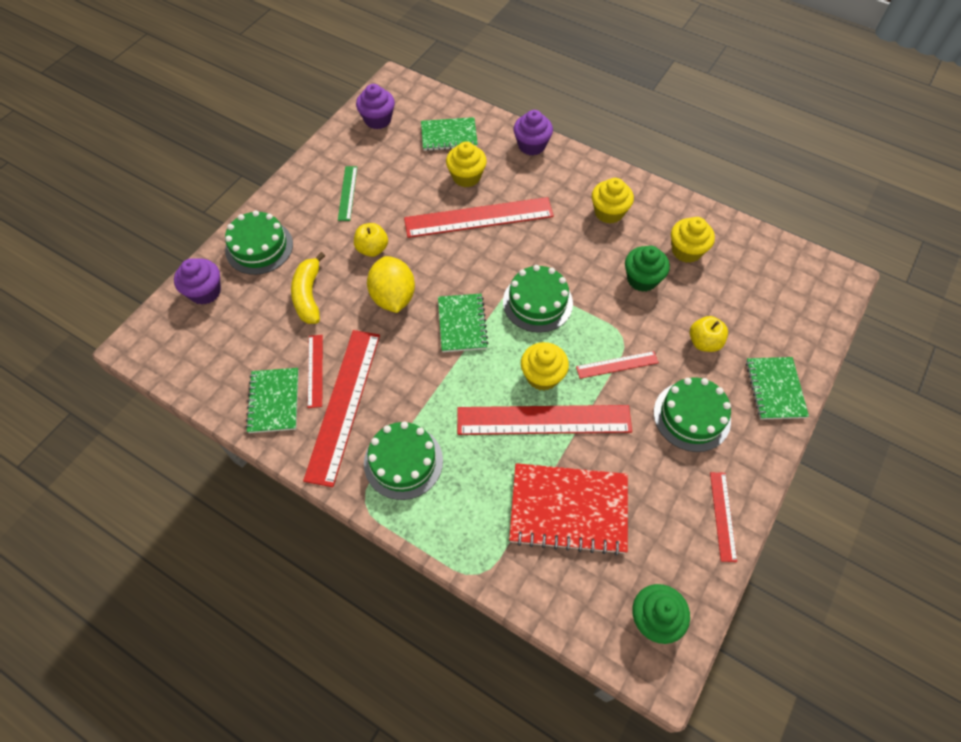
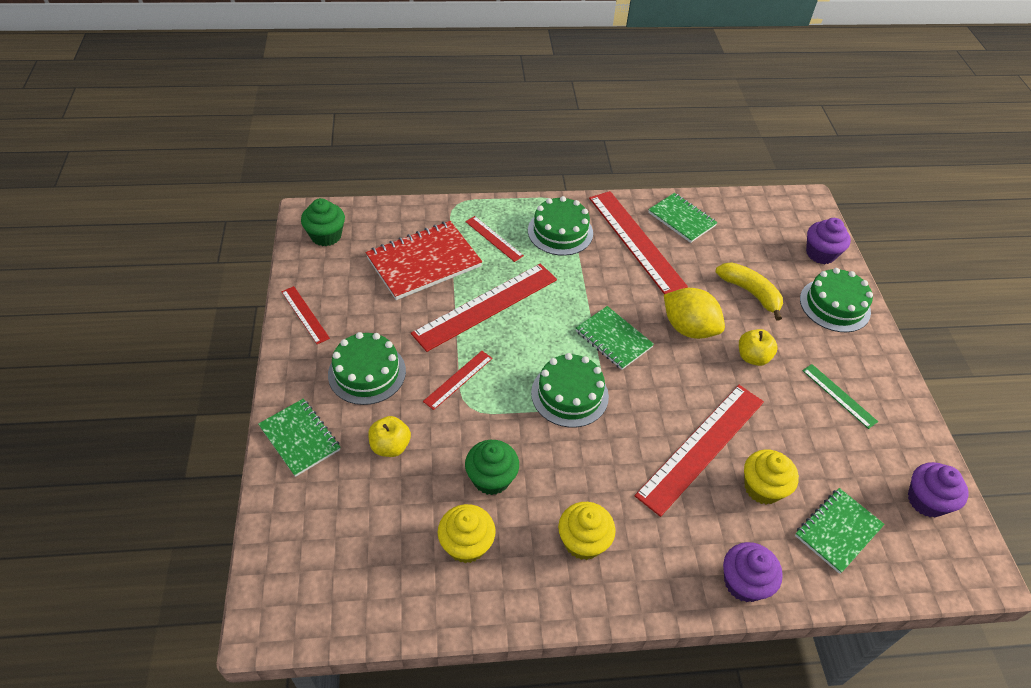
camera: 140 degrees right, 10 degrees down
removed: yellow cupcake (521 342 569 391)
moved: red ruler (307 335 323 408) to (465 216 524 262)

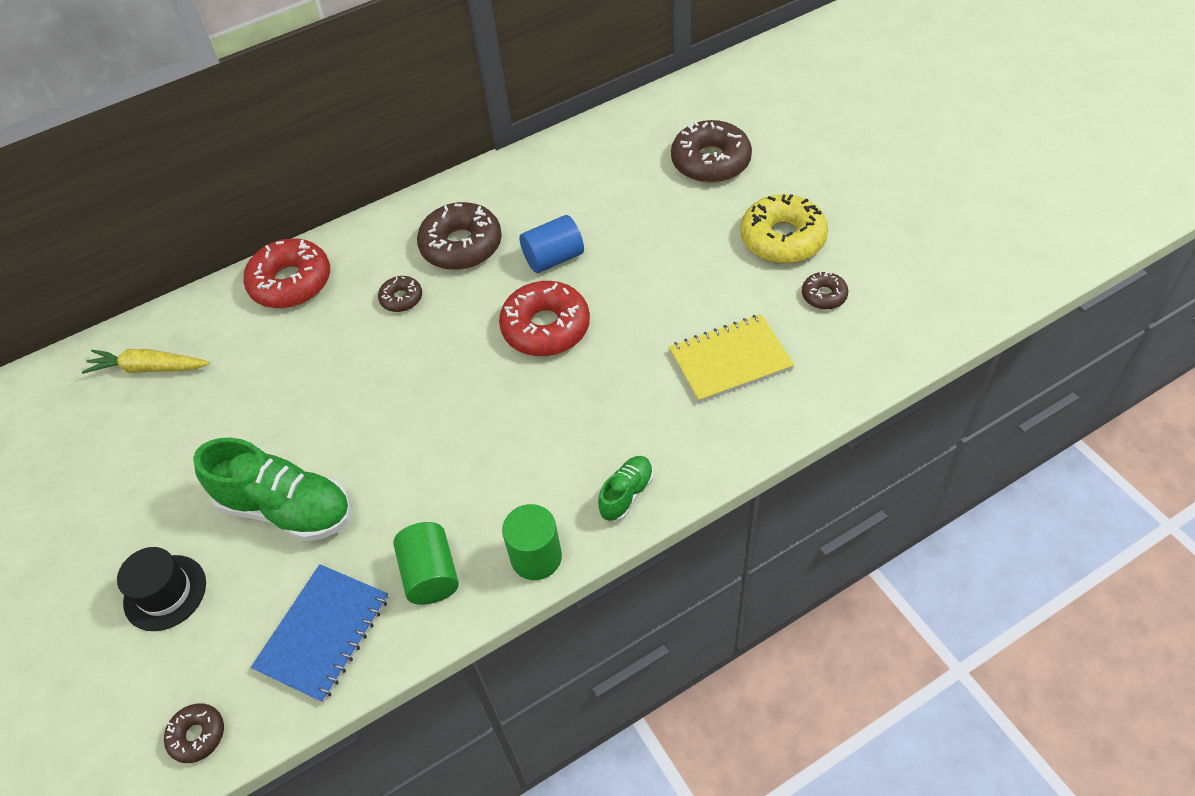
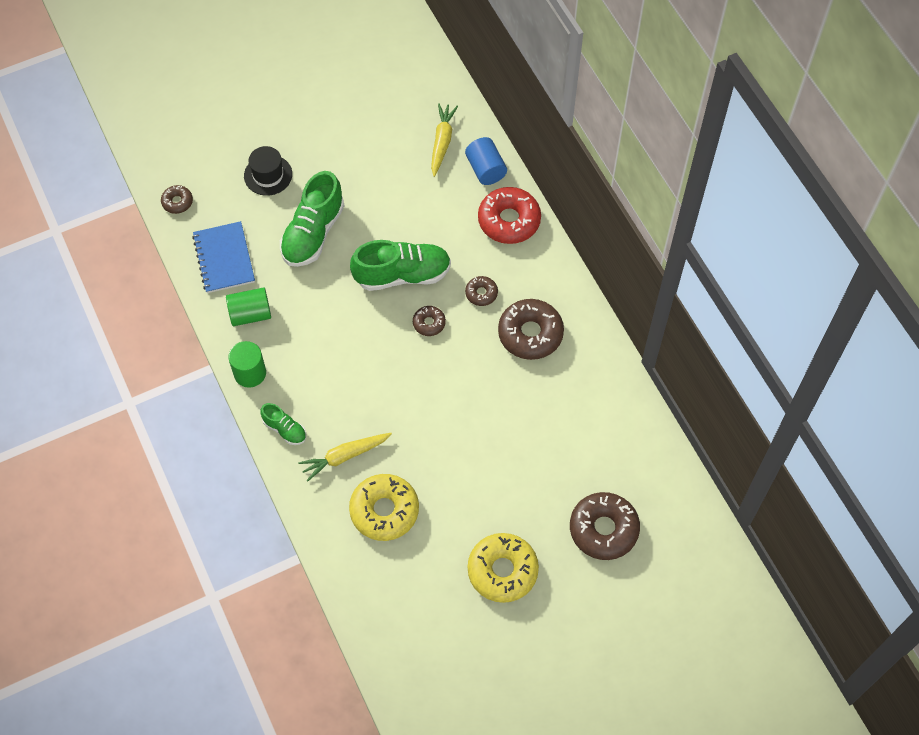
camera: 90 degrees right, 10 degrees up
removed: red donut (499 281 590 356)
added: yellow carrot (298 433 392 482); green shoe (350 240 451 291)
moved: blue cylinder (519 215 584 273) to (465 137 507 185); brown donut (802 272 848 309) to (413 306 446 336)
replaced: yellow notebook (669 314 794 403) to yellow donut (349 474 419 541)
turned: blue notebook (251 564 389 703) = (192 221 255 293) 45 degrees clockwise

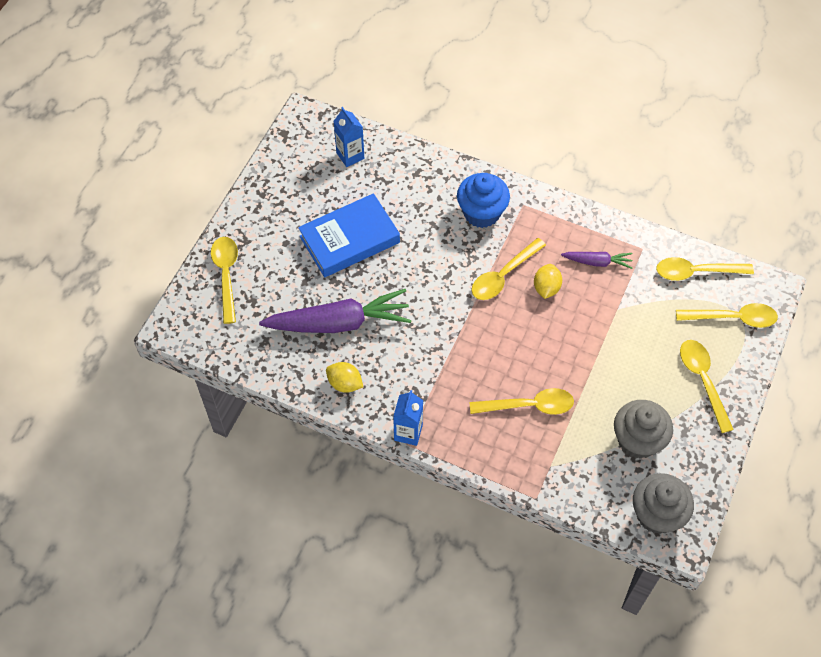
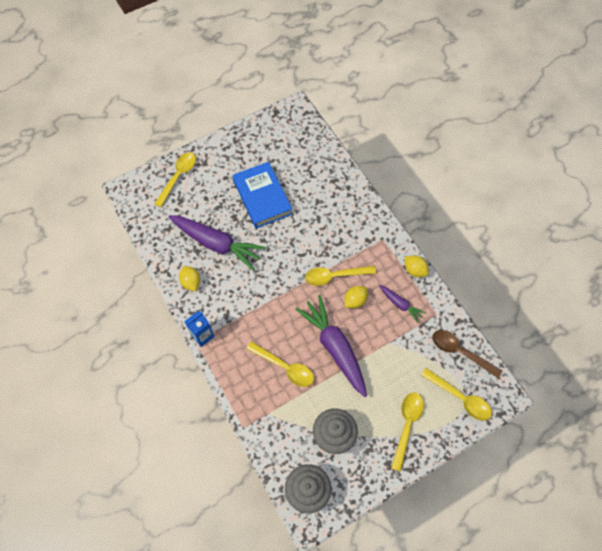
camera: 35 degrees right, 5 degrees up
removed: blue carton (333 107 364 167); blue cupcake (457 173 510 228)
added: purple carrot (296 295 367 397); yellow lemon (405 255 429 277)
recoloured: yellow spoon (656 257 754 281) to brown spoon (432 330 502 378)
turned: blue book (298 193 400 277) = (233 162 292 229) 60 degrees clockwise

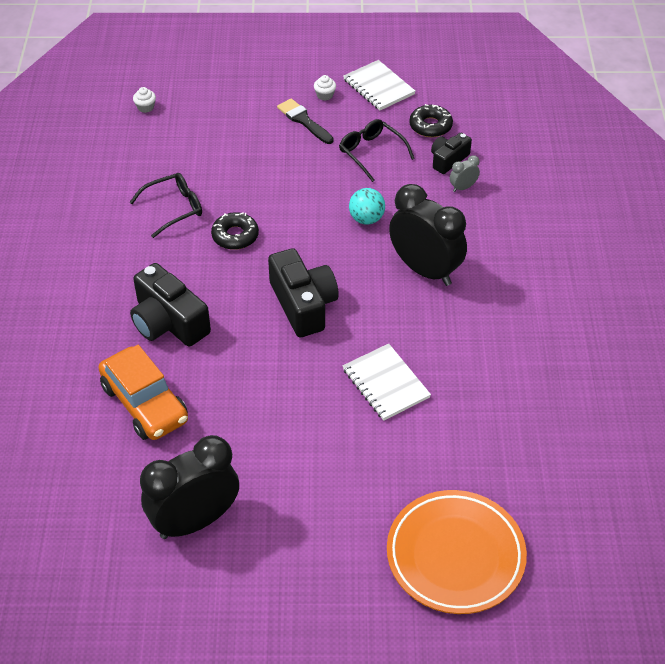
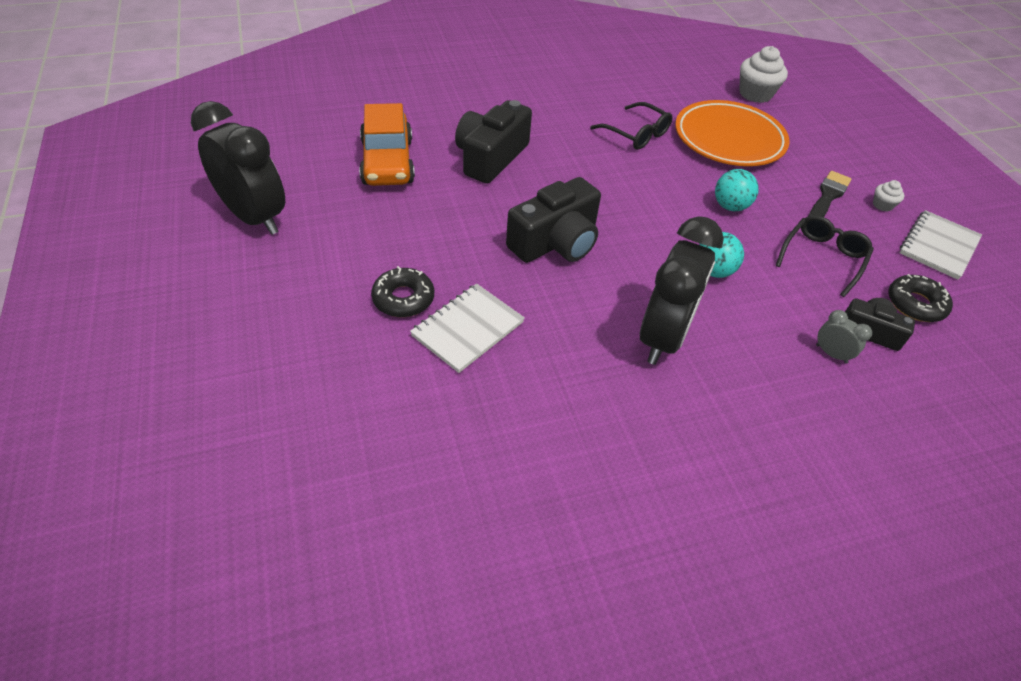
camera: 70 degrees right, 0 degrees up
added: turquoise ball (715 169 759 211)
moved: black donut (211 212 259 250) to (371 266 434 317); orange plate (387 490 527 614) to (675 100 790 166)
turned: orange car (99 345 188 440) = (359 103 415 186) 45 degrees counterclockwise
resized: white cupcake (133 87 156 113) = (740 46 788 103) x1.97

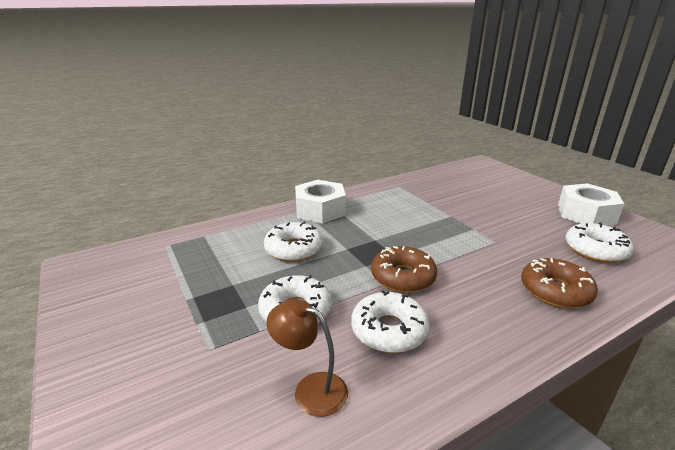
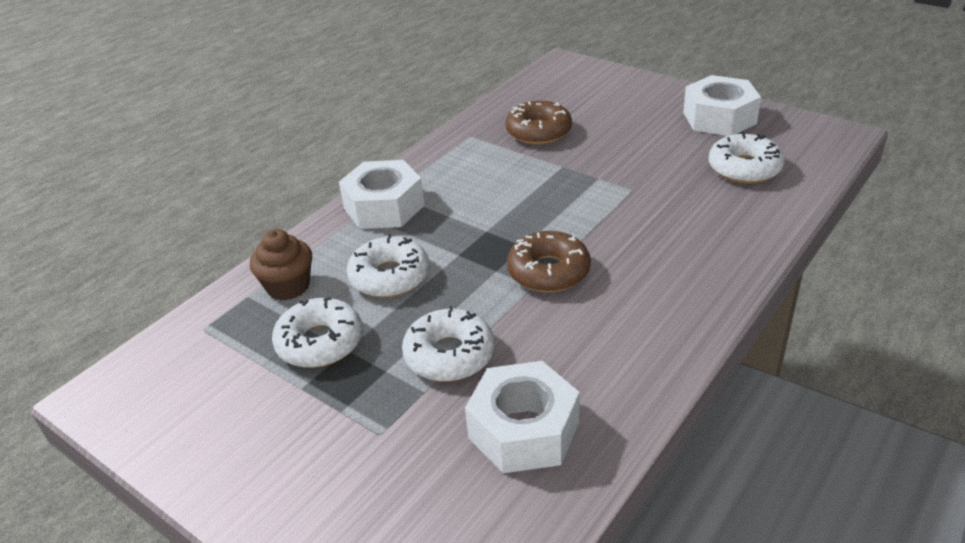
camera: 20 degrees left, 10 degrees up
added: brown cupcake (250 229 312 301)
moved: white donut (351 291 430 353) to (272 297 363 368); brown donut (521 258 598 308) to (505 101 572 145)
replaced: brown lamp (266 299 348 417) to white nut (465 361 580 473)

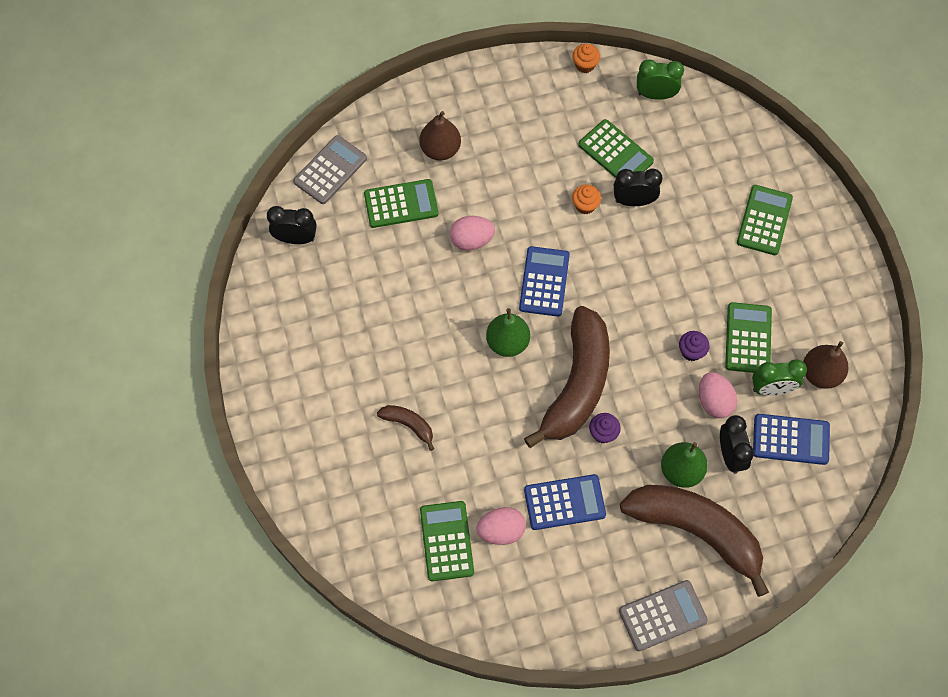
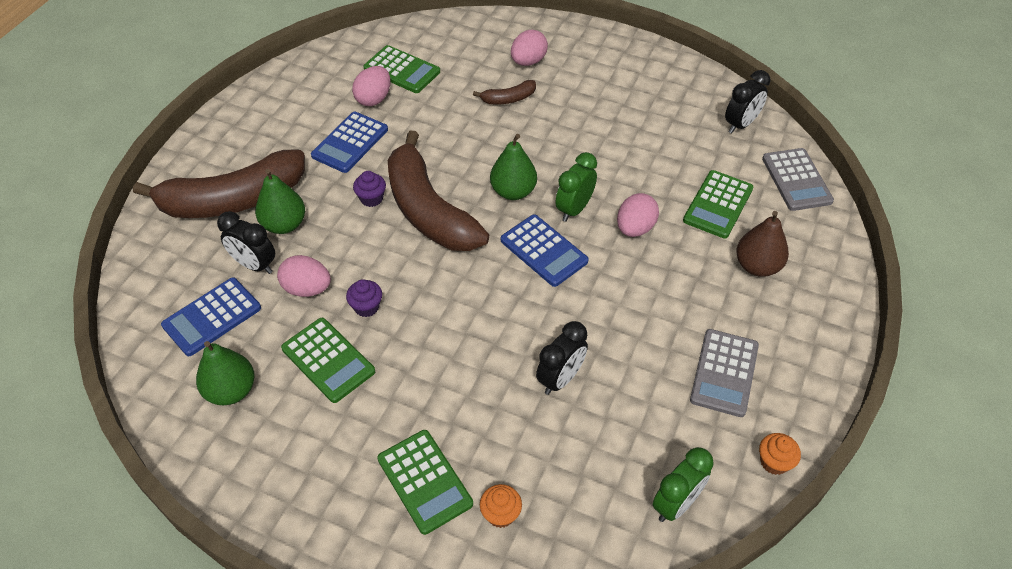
camera: 130 degrees right, 15 degrees down
removed: green calculator (578 119 654 178)
added: pink egg (511 30 548 66)
moved: orange cupcake (572 184 601 214) to (480 484 522 528); grey calculator (619 580 708 651) to (690 329 759 417); green clock (752 359 807 396) to (555 152 597 222)
recoloured: brown pear (803 341 849 389) to green pear (196 341 255 405)

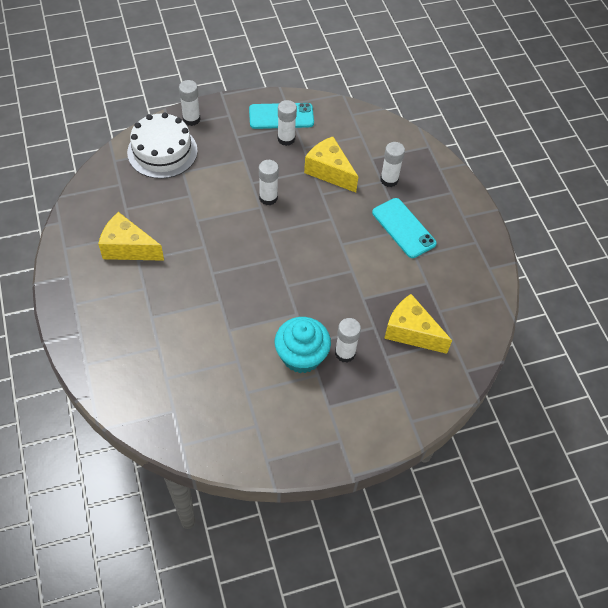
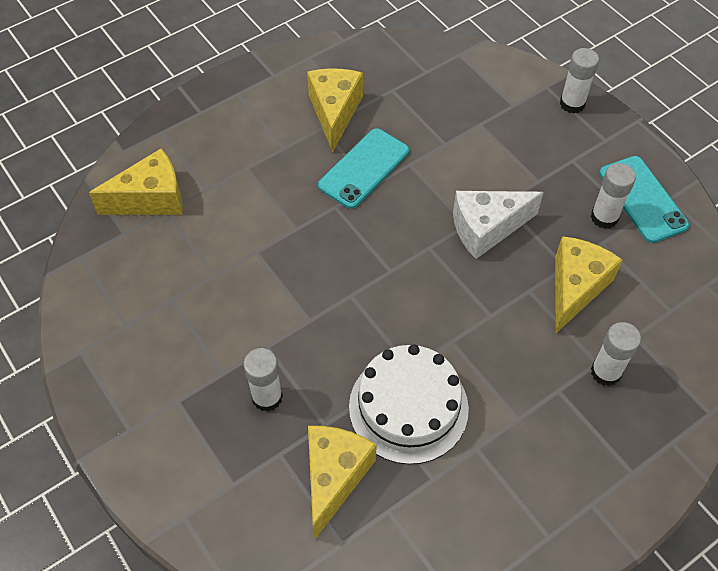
camera: 75 degrees right, 0 degrees up
removed: turquoise cupcake (275 317 331 373)
added: yellow cheese (89 149 183 215)
moved: white cake (127 112 198 179) to (349 344 469 464); turquoise phone (372 198 437 258) to (318 128 409 209)
replaced: white glue stick (259 160 279 205) to white cheese (453 191 544 259)

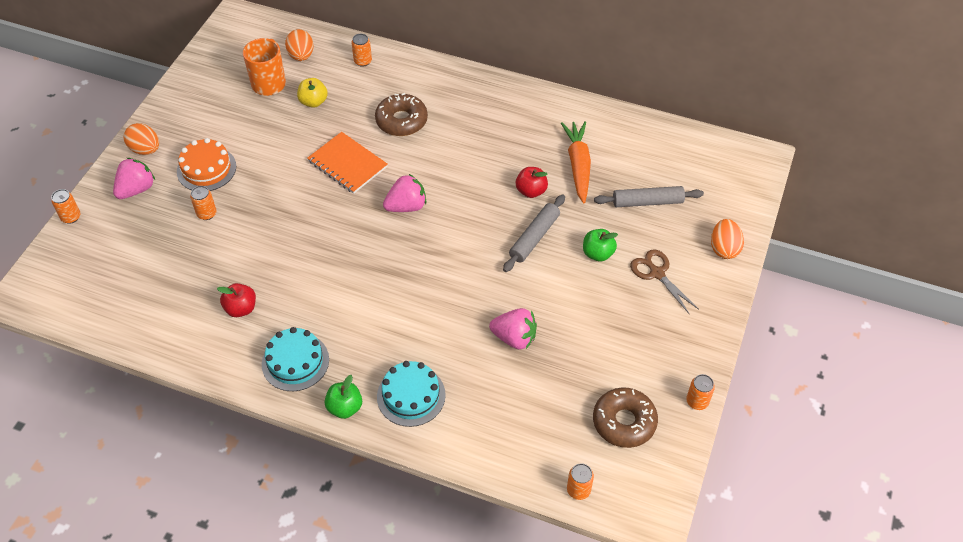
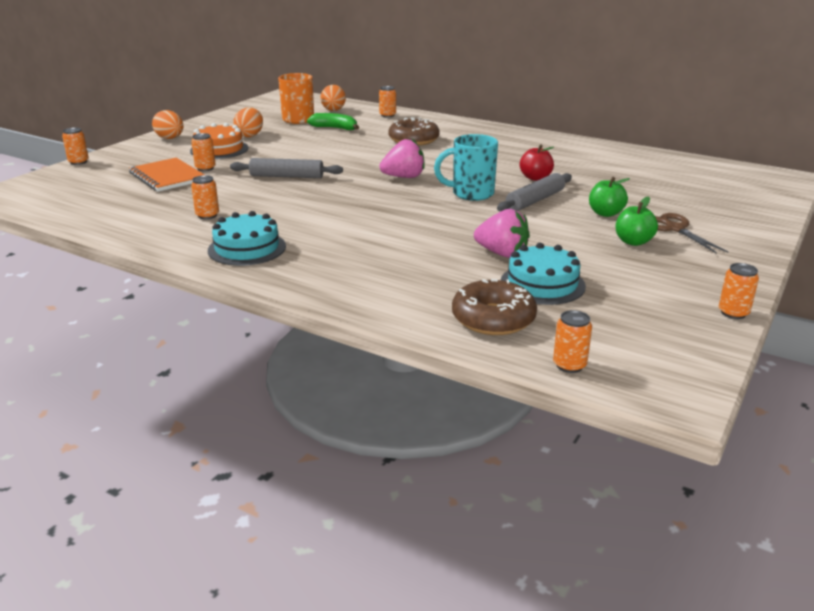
camera: 10 degrees right, 25 degrees down
removed: pink strawberry (113 158 155 199); orange carrot (561 121 591 203)
added: turquoise mug (434 134 498 201)
moved: orange notebook (307 132 388 194) to (129 158 205 192); green apple (325 375 362 419) to (616 197 658 246); turquoise cake (377 361 446 427) to (500 243 586 305); brown donut (593 387 658 448) to (452 279 537 335); grey rolling pin (594 186 704 207) to (230 158 343 178); orange egg (711 219 744 259) to (233 107 263 137)
replaced: red apple (217 283 256 317) to orange can (191 175 219 219); yellow apple (297 78 328 108) to green banana (307 113 359 130)

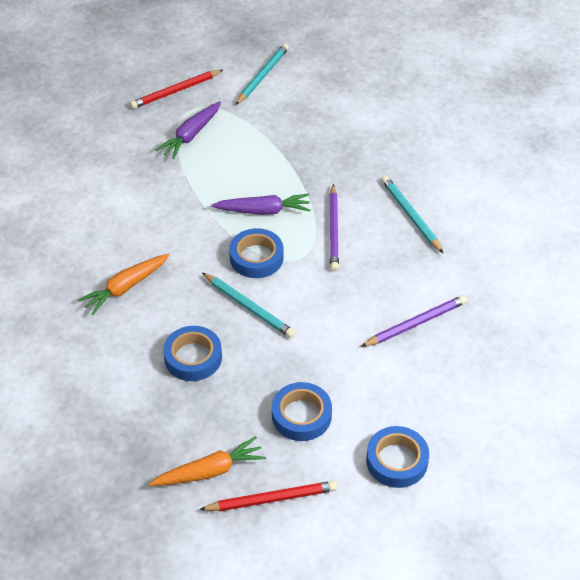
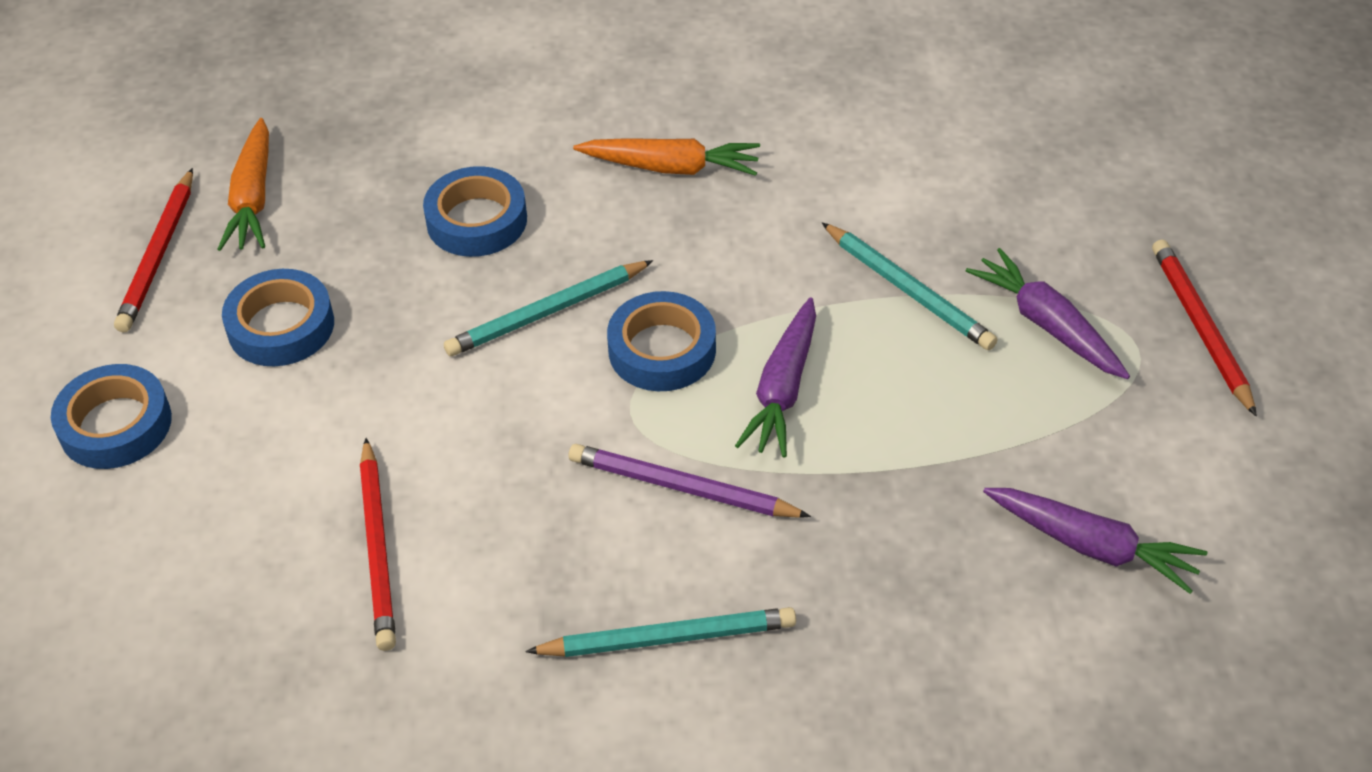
camera: 110 degrees right, 0 degrees up
added: purple carrot (983 488 1207 594)
moved: turquoise pencil (235 44 289 105) to (822 223 998 350)
recoloured: purple pencil (361 295 467 347) to red pencil (360 438 396 651)
turned: orange carrot (78 254 169 315) = (573 138 760 176) 120 degrees clockwise

